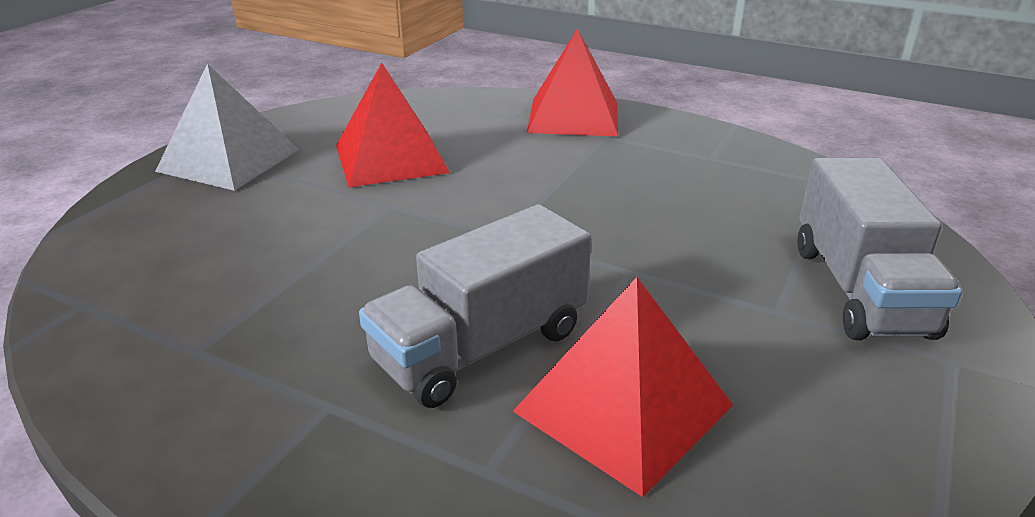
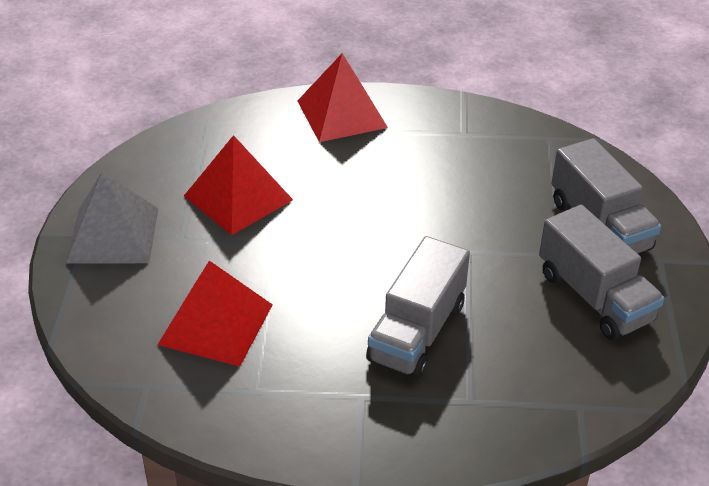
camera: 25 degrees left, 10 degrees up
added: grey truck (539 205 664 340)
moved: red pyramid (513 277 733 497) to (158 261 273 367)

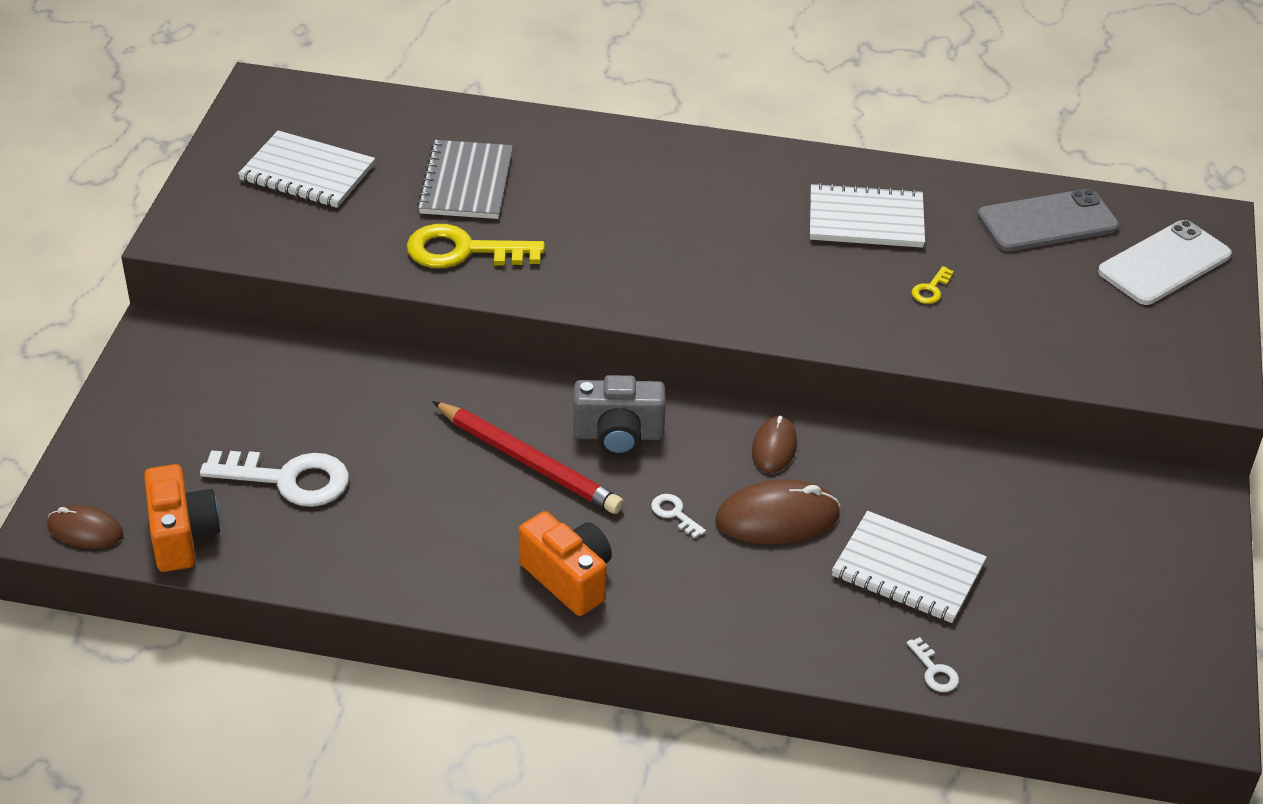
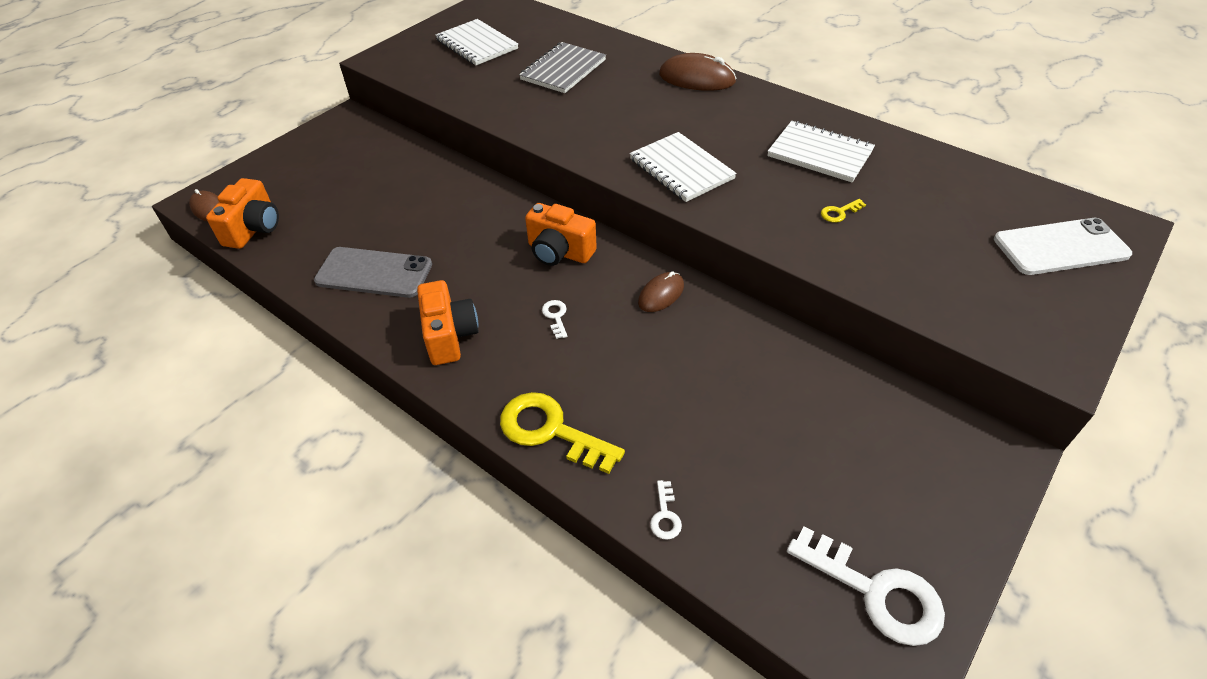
camera: 30 degrees right, 5 degrees up
removed: red pencil (432 401 624 514)
moved: white key (200 450 349 507) to (787 526 945 646); yellow key (407 224 545 268) to (500 392 625 474); brown mouse (716 479 840 545) to (659 53 737 91); white notebook (832 511 987 623) to (630 132 737 202); grey phone (977 188 1119 252) to (314 247 432 298)
recoloured: grey camera (573 375 666 456) to orange camera (525 203 597 266)

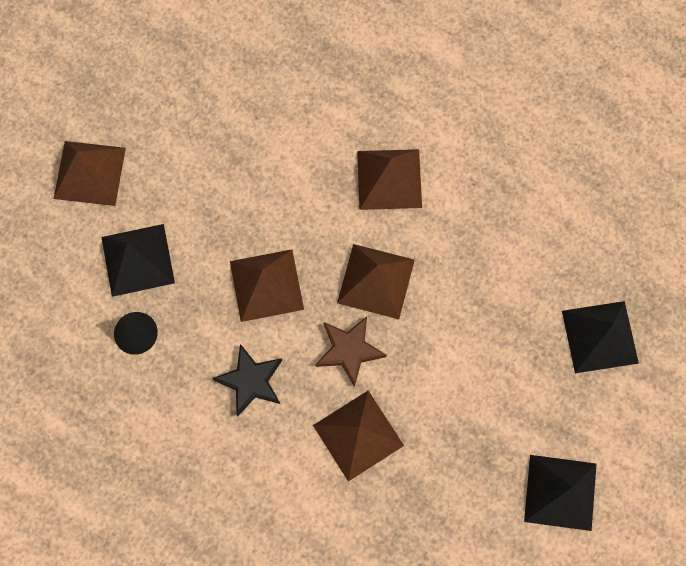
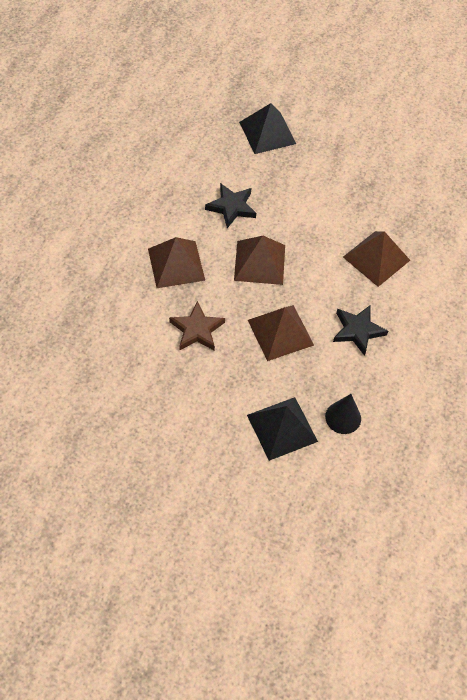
camera: 105 degrees left, 15 degrees down
removed: brown pyramid (54 141 126 206); black pyramid (524 455 596 531)
added: black star (205 183 256 228)
moved: brown star (316 317 387 387) to (169 301 225 351)

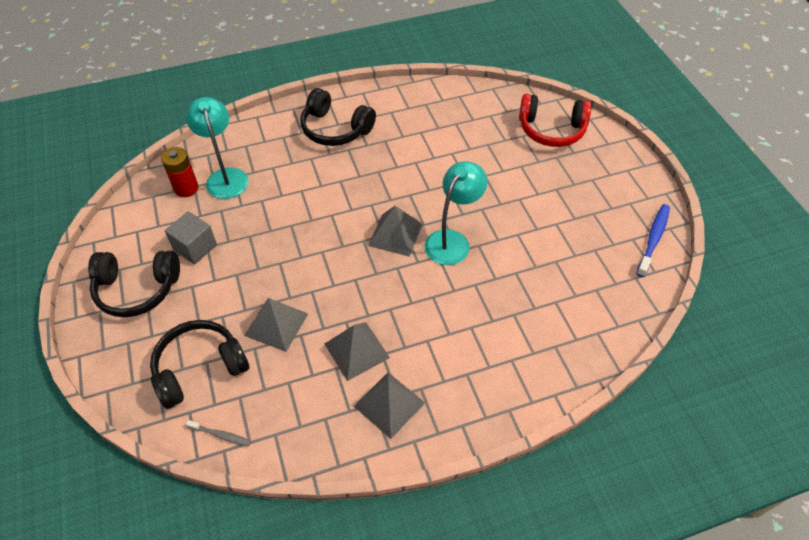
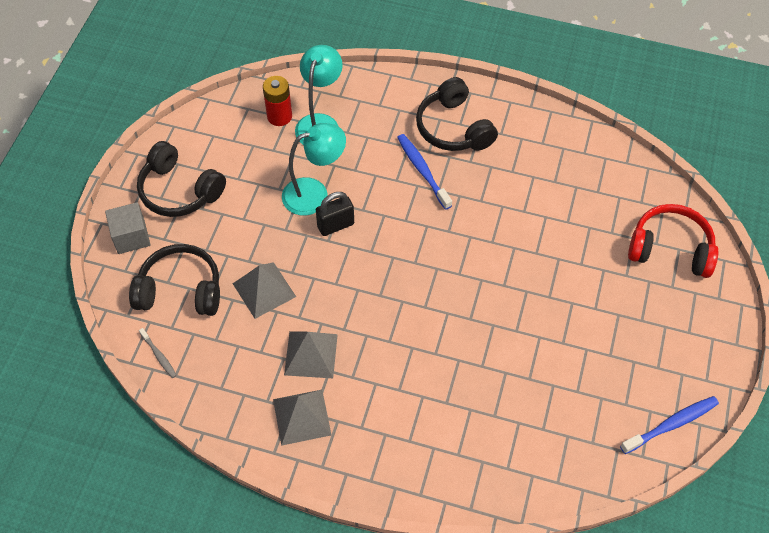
camera: 35 degrees right, 5 degrees up
removed: grey pyramid (368 206 422 257)
added: black padlock (316 192 354 236); blue toothbrush (397 134 452 210)
moved: grey cube (165 211 217 265) to (105 202 151 254); turquoise lamp (425 161 487 265) to (282 123 346 216)
turned: red headphones (519 94 591 147) = (628 204 719 278) 150 degrees clockwise

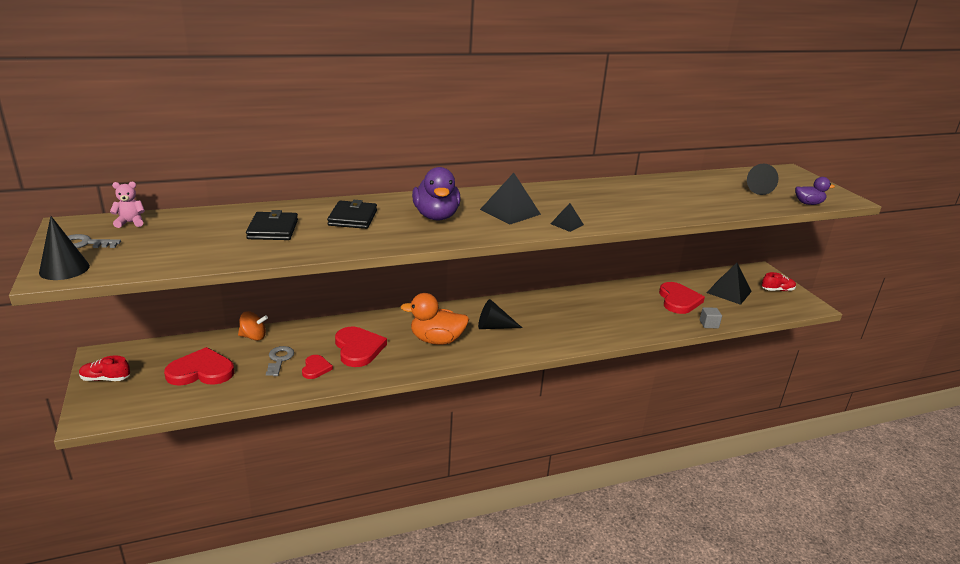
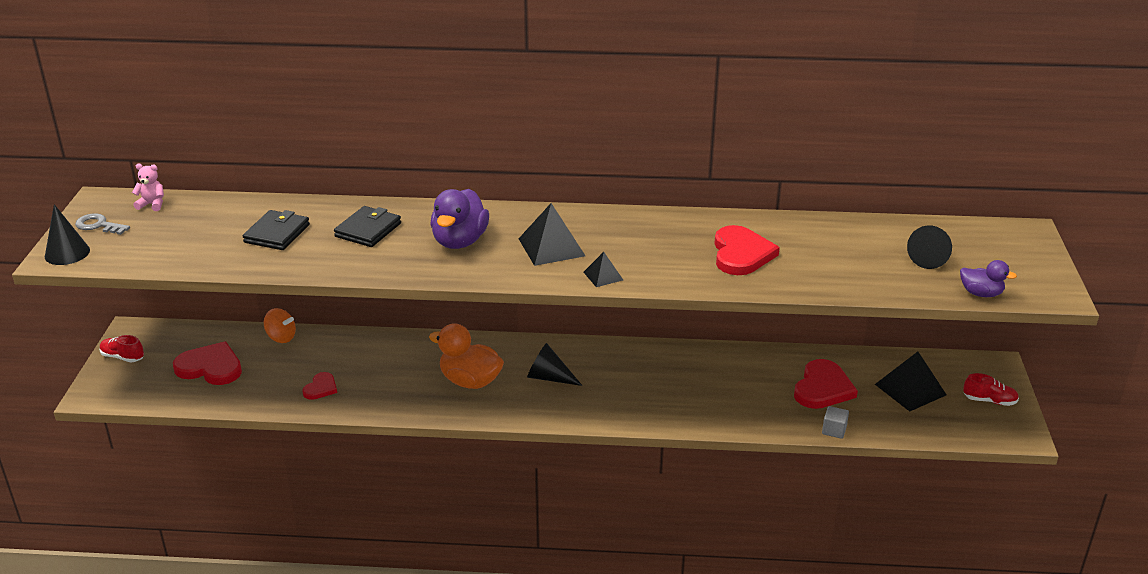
camera: 25 degrees right, 5 degrees up
removed: grey key (266 346 294 376)
moved: red heart (335 327 387 367) to (714 225 780 275)

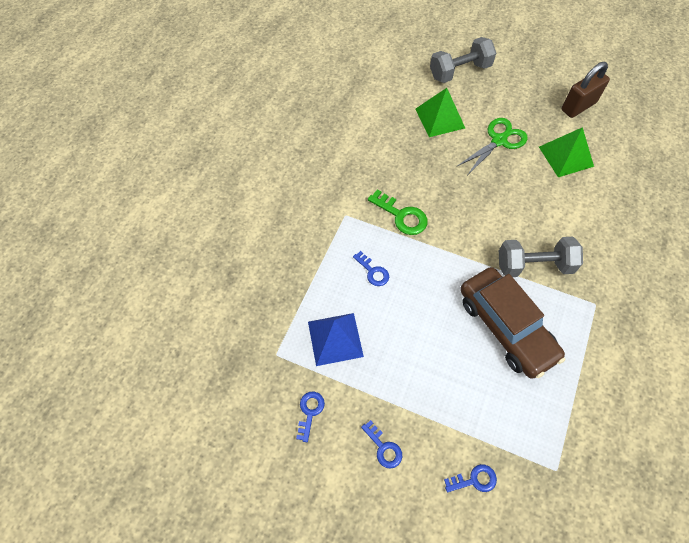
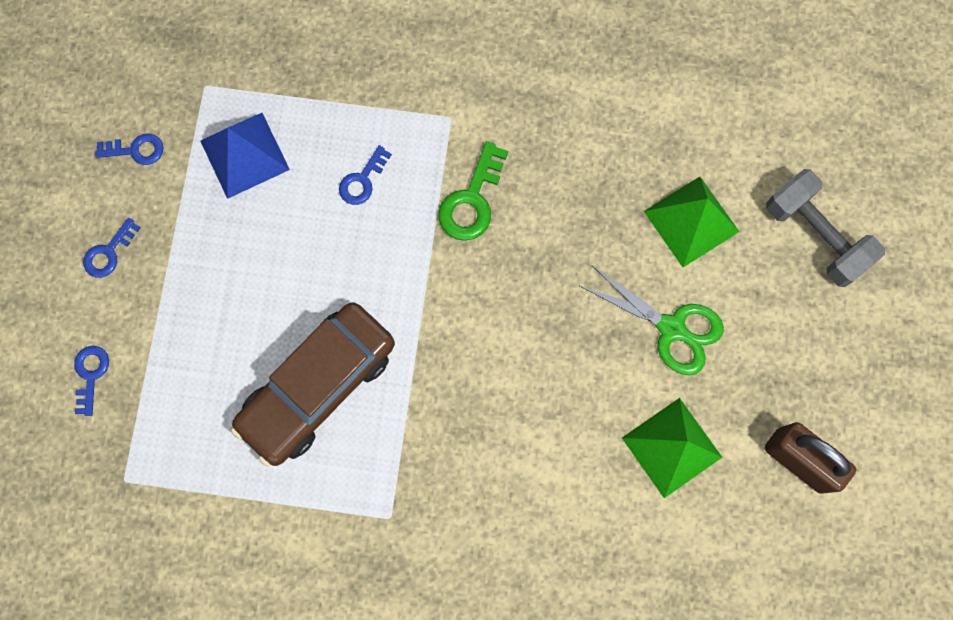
camera: 75 degrees right, 15 degrees up
removed: grey dumbbell (499 237 583 277)
turned: blue key (444 464 497 492) = (74 346 109 416) 150 degrees counterclockwise

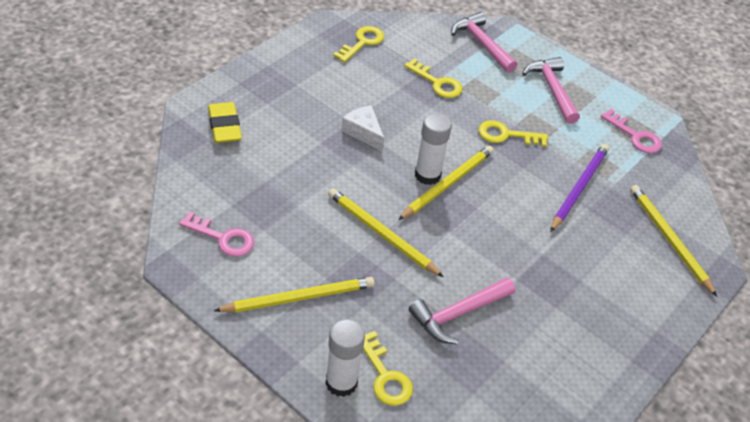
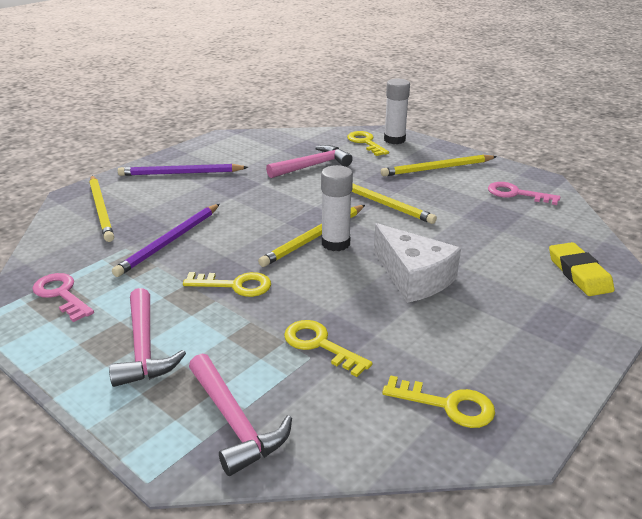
camera: 175 degrees left, 15 degrees down
added: purple pencil (118 164 248 176)
turned: yellow key (333 26 384 62) = (382 375 495 428) 105 degrees counterclockwise
resized: white cheese (342 105 384 151) = (374 223 461 303) x1.59

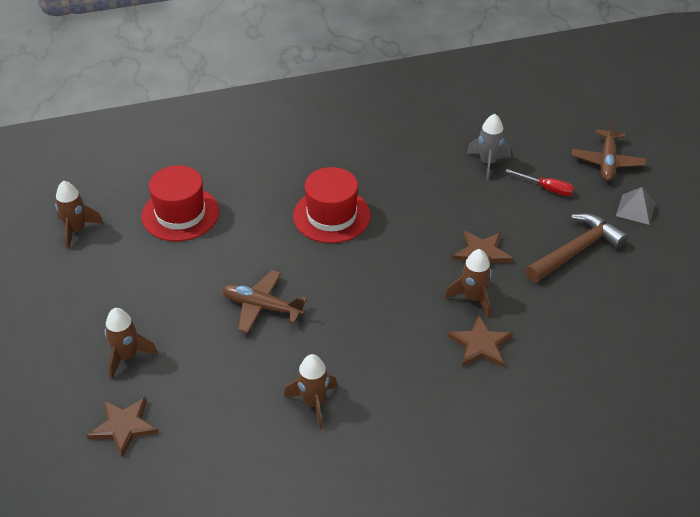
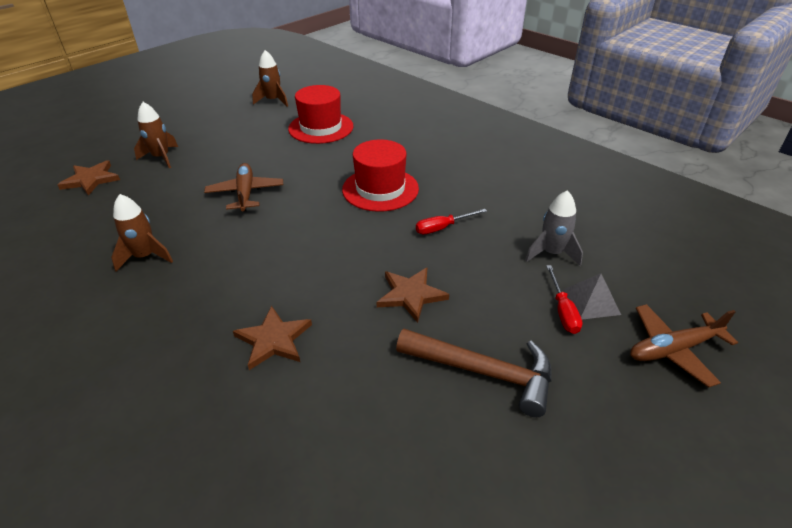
camera: 60 degrees right, 5 degrees down
removed: brown rocket (444 249 492 318)
added: red screwdriver (416 209 487 234)
moved: grey pyramid (616 187 656 225) to (563 273 621 319)

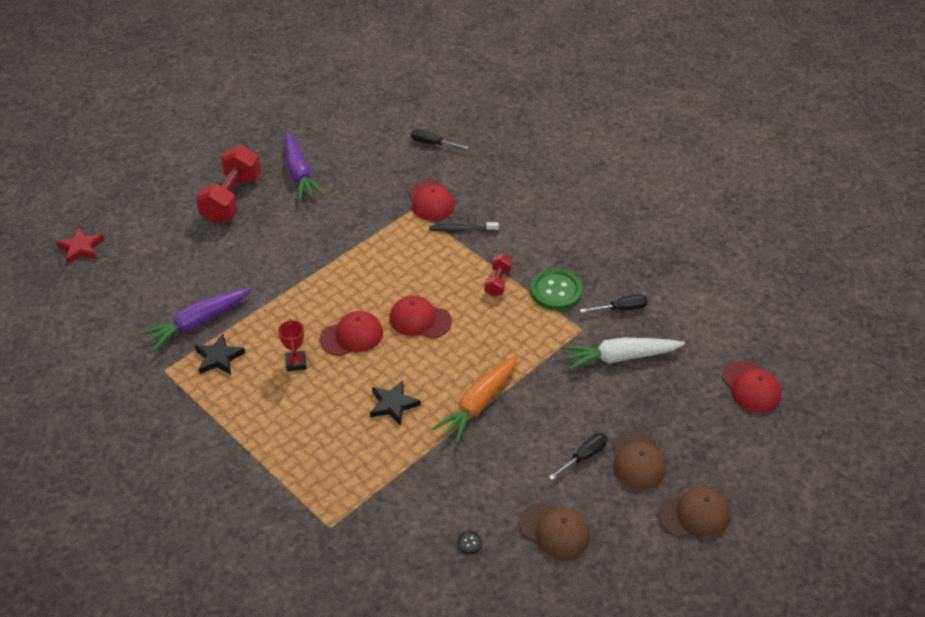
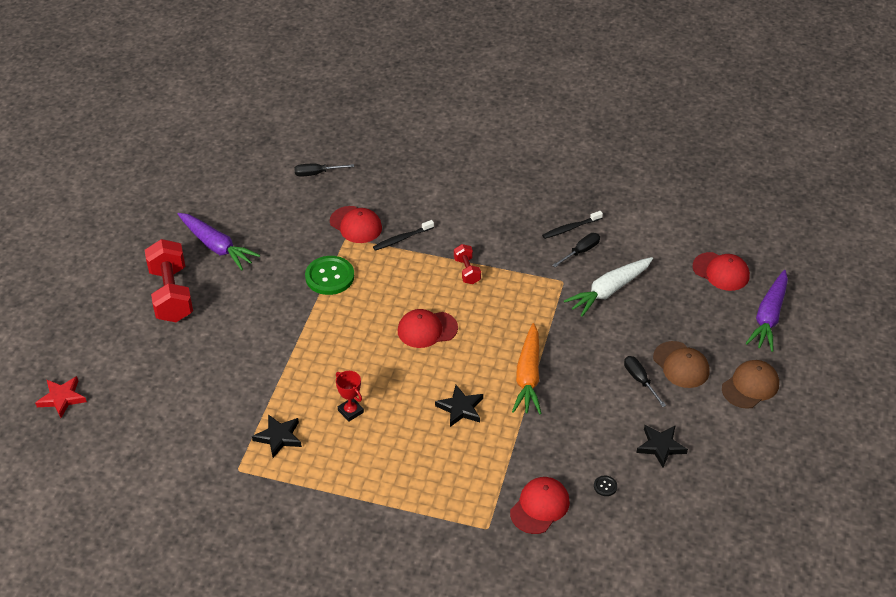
camera: 30 degrees left, 0 degrees up
added: black toothbrush (542 211 603 239)
moved: purple carrot (140 287 252 351) to (745 270 788 352); red cap (320 311 383 356) to (510 477 570 534); green button (530 269 582 310) to (305 256 354 295)
replaced: brown cap (519 502 590 559) to black star (636 425 688 468)
turned: black screwdriver (549 433 607 480) = (624 356 666 407) 45 degrees counterclockwise

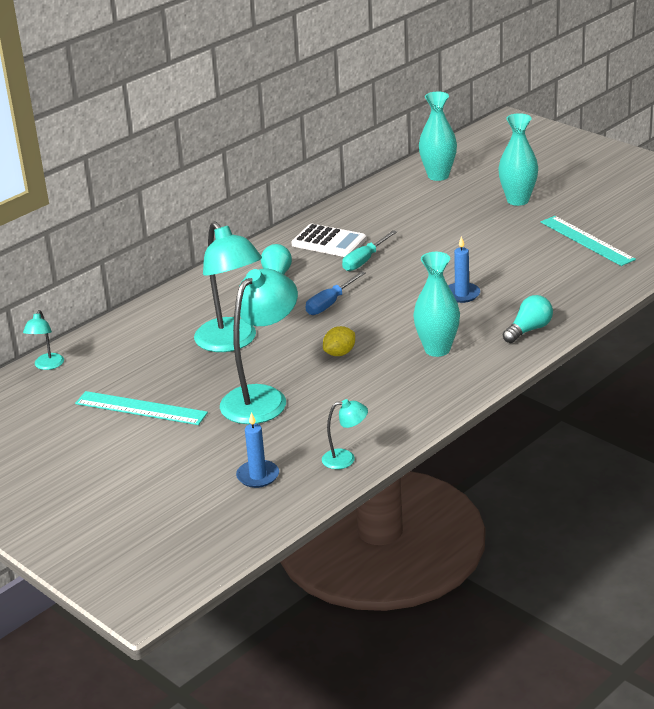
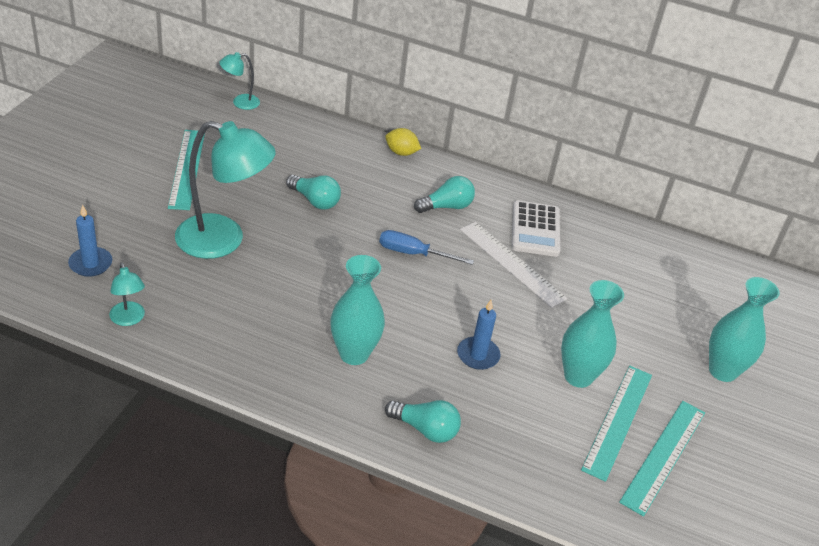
camera: 60 degrees right, 10 degrees up
added: turquoise ruler (581 366 652 482)
moved: yellow lemon (323 326 355 356) to (385 128 421 156); turquoise vase (419 92 457 181) to (561 280 624 388)
replaced: turquoise lamp (194 221 262 352) to turquoise light bulb (286 175 341 210); turquoise screwdriver (342 230 397 271) to white ruler (460 222 568 308)

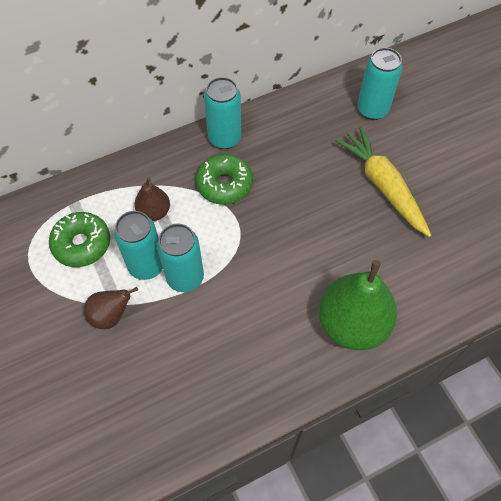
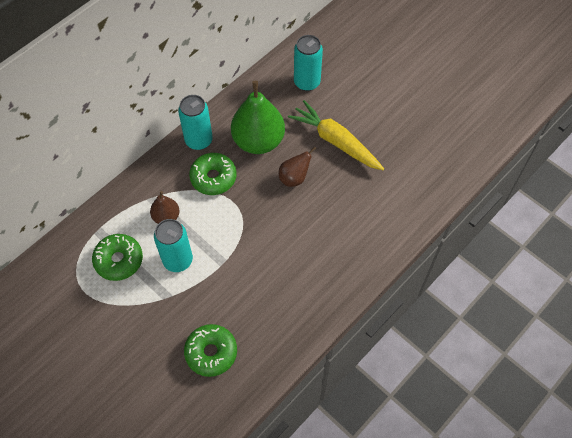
camera: 20 degrees left, 0 degrees up
removed: turquoise can (157 224 204 292)
added: green donut (184 324 237 377)
moved: brown pear (84 287 138 329) to (279 146 316 187); green pear (318 260 397 350) to (231 81 285 154)

